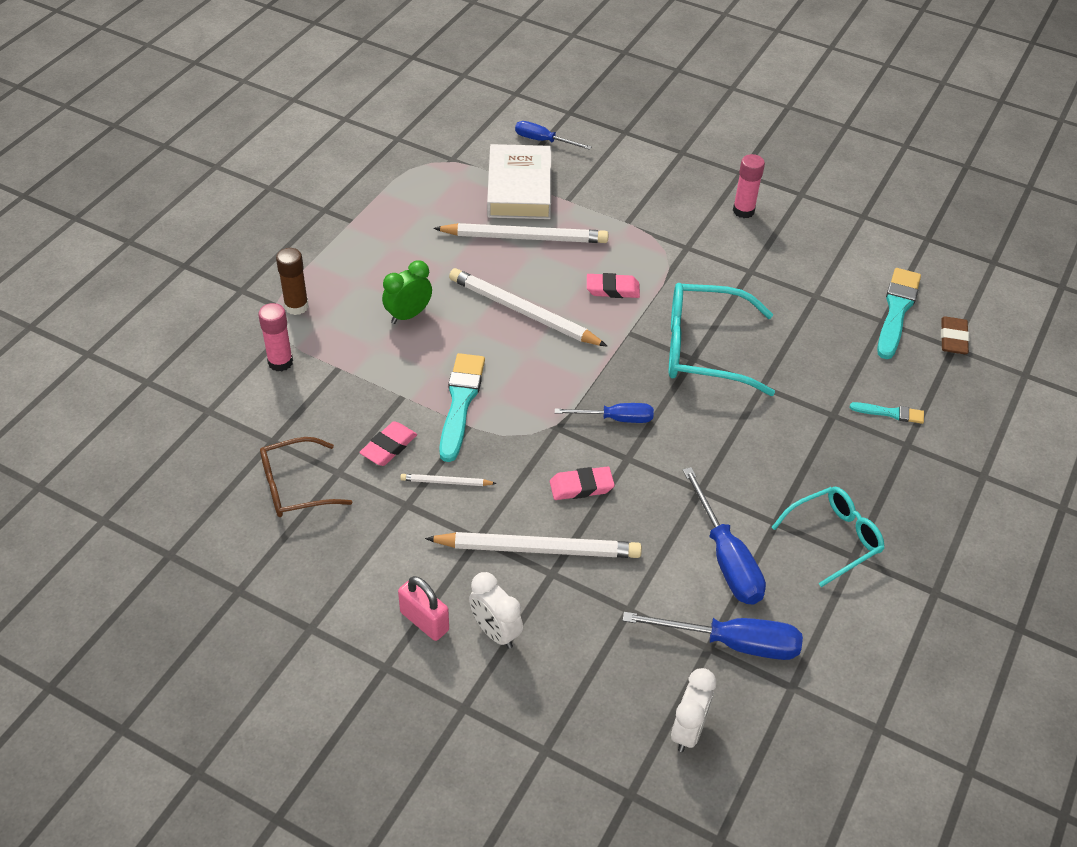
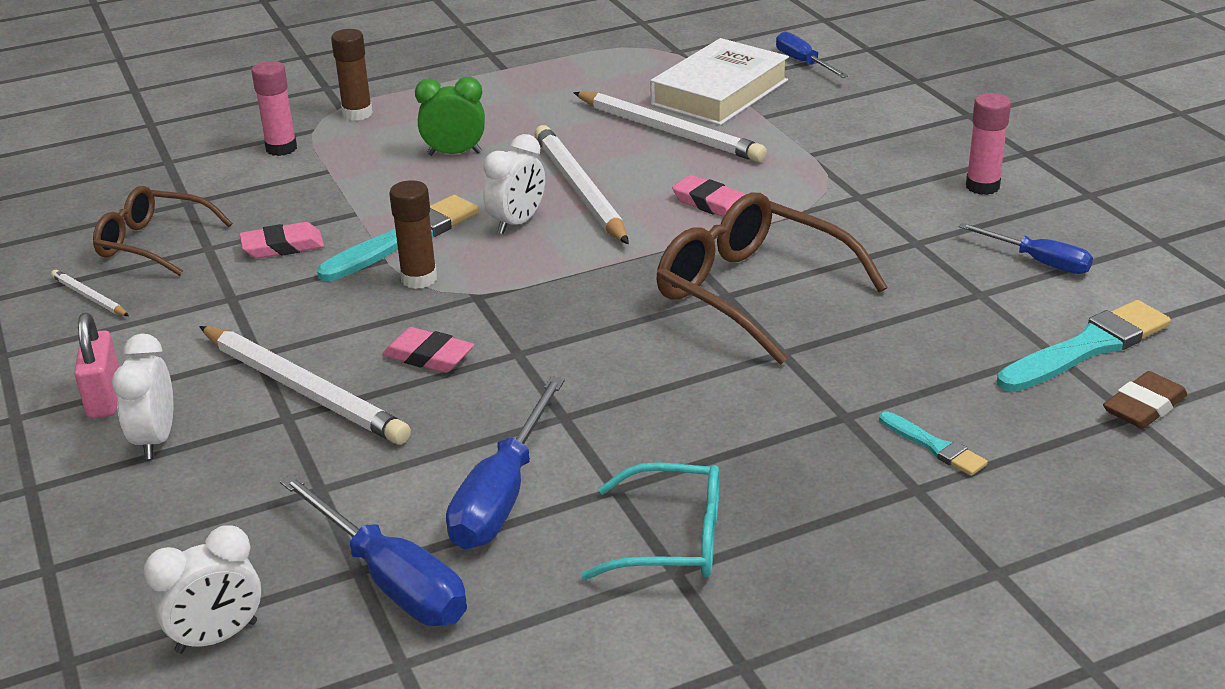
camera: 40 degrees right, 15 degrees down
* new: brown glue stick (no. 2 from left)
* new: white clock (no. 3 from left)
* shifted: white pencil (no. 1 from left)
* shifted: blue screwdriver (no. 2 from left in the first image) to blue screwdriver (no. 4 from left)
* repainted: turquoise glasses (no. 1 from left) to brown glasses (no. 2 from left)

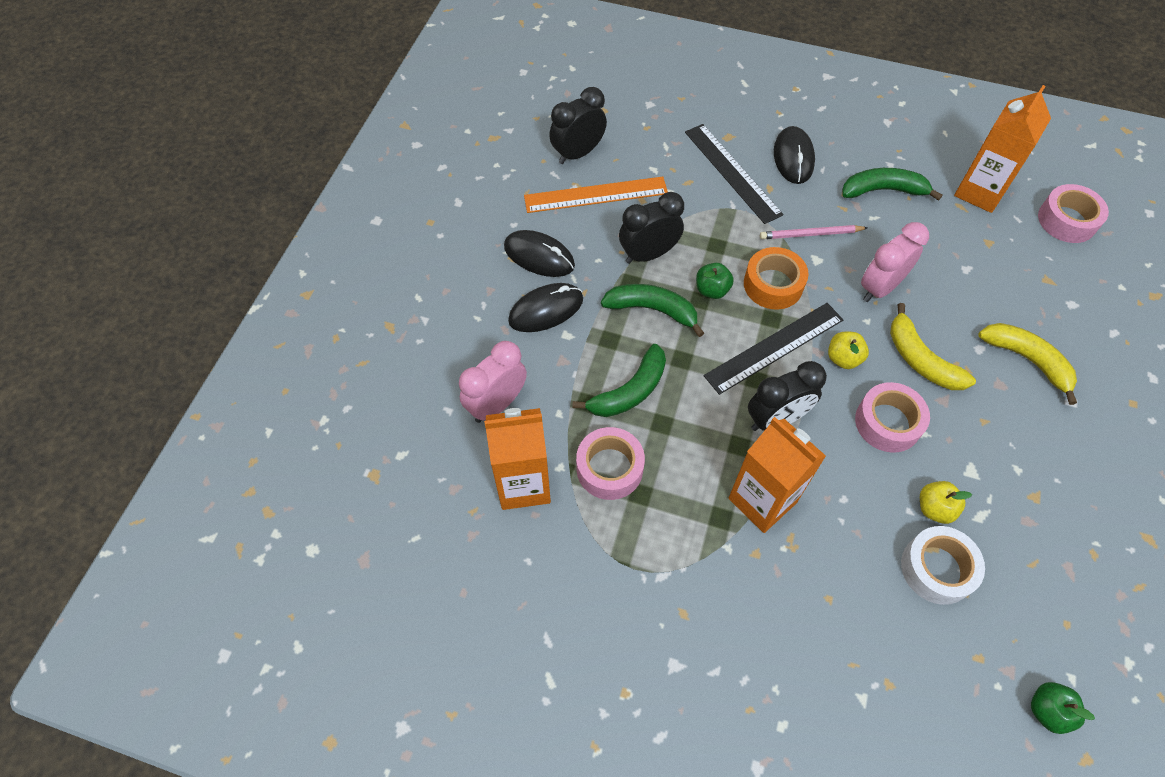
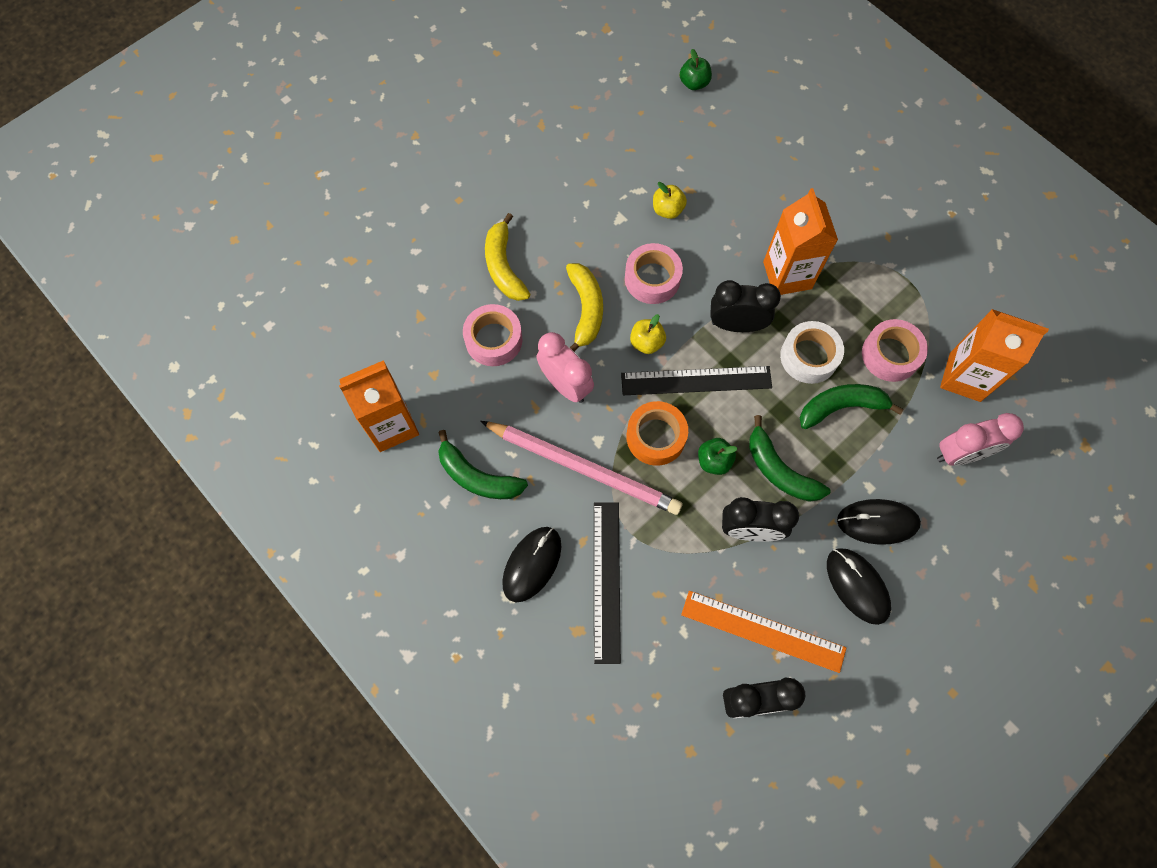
camera: 150 degrees left, 10 degrees up
* shifted: white tape
* shifted: pink tape (no. 3 from left in the first image) to pink tape (no. 1 from left)
* rotated: pink clock (no. 2 from left in the first image) 120 degrees counterclockwise
* scaled: pink pencil x1.90

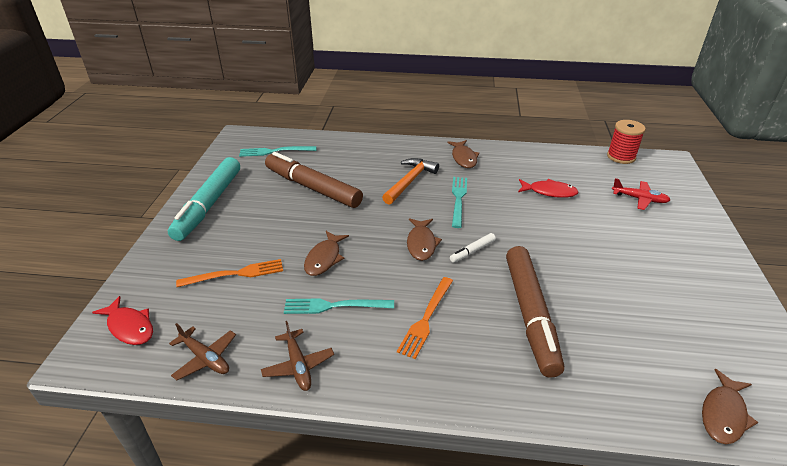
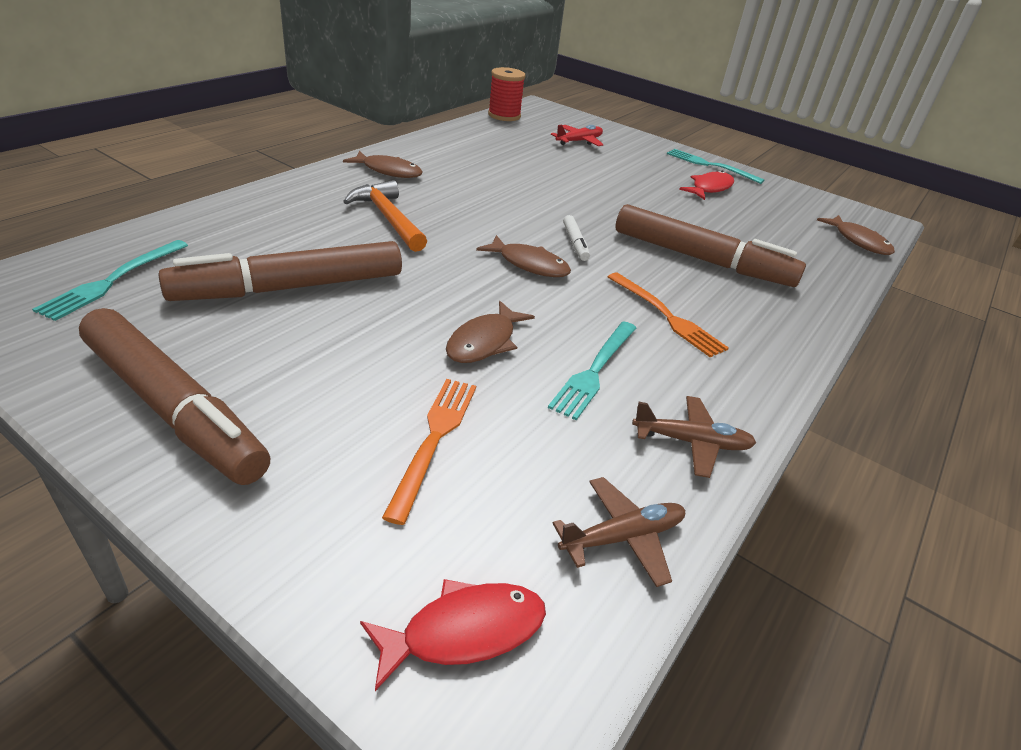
camera: 65 degrees left, 0 degrees up
* shifted: turquoise fork (no. 3 from left)
* shifted: red fish (no. 2 from left)
* repainted: turquoise marker to brown marker (no. 1 from left)
* rotated: brown fish (no. 1 from left in the first image) 75 degrees clockwise

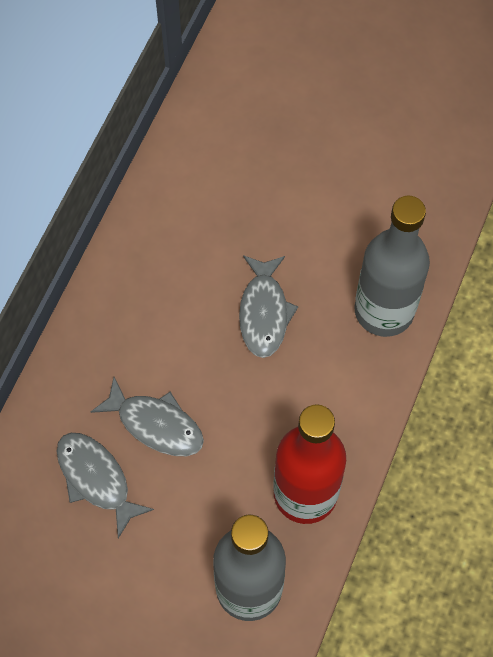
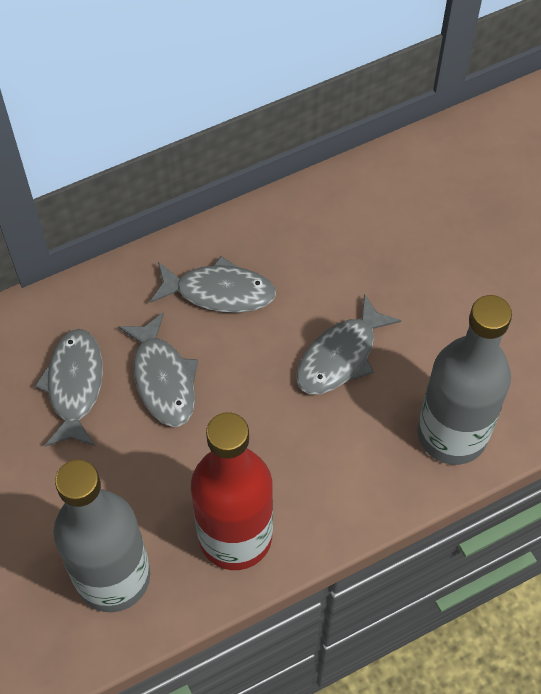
camera: 40 degrees right, 5 degrees down
* new: grey fish (no. 3 from left)

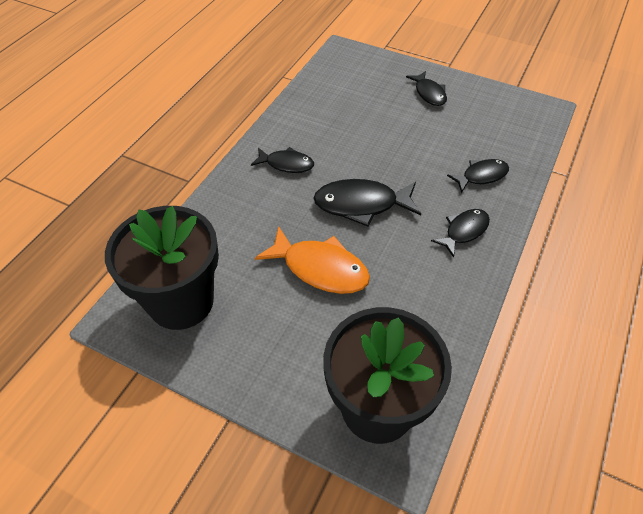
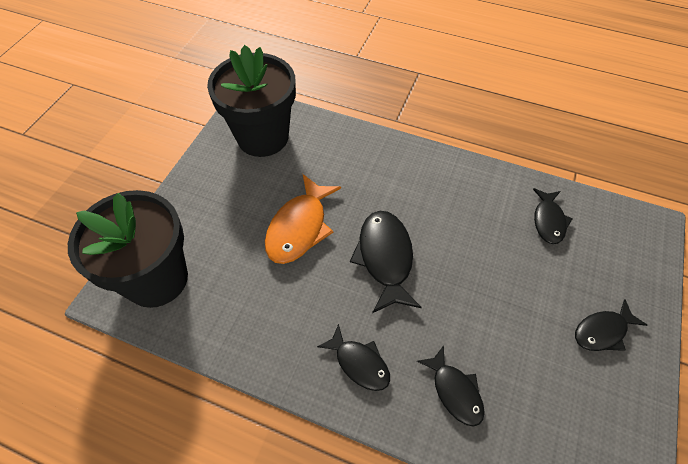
camera: 85 degrees right, 5 degrees up
* shifted: black fish (no. 1 from left in the first image) to black fish (no. 4 from left)

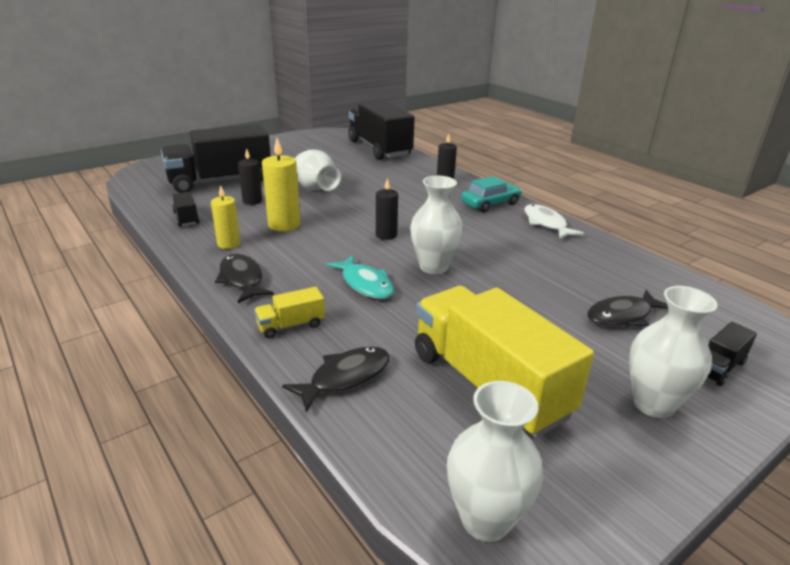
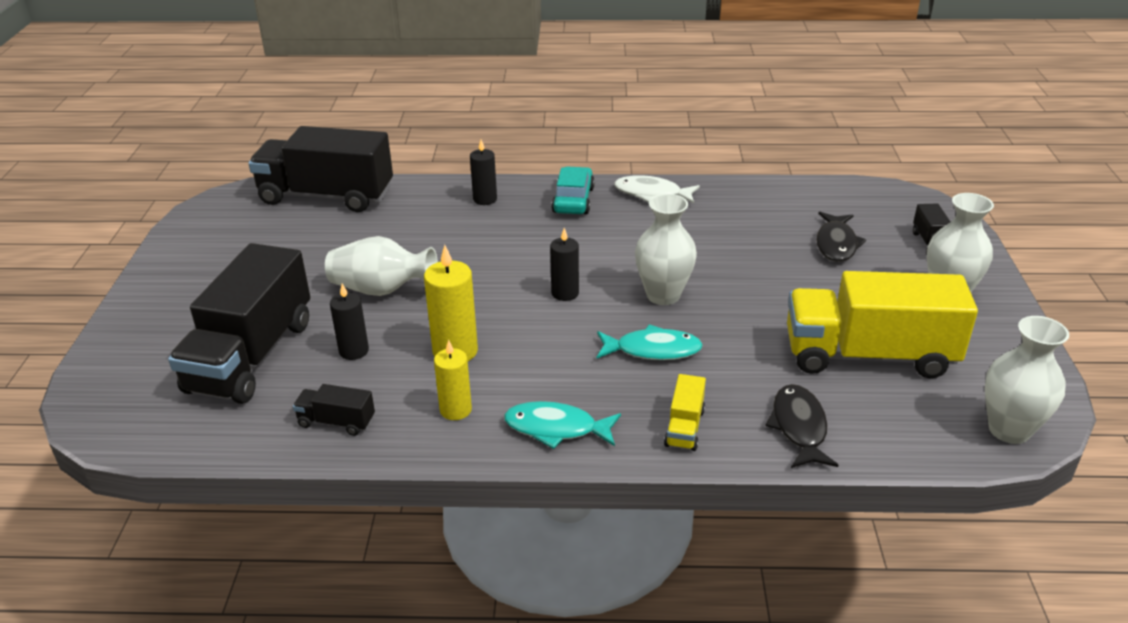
camera: 50 degrees left, 5 degrees up
* repainted: black fish (no. 1 from left) to turquoise fish (no. 1 from left)

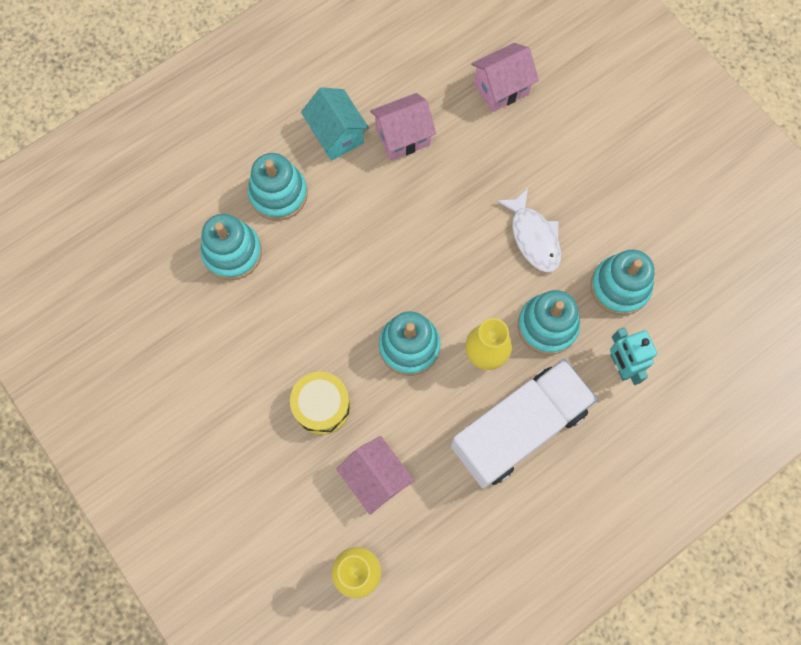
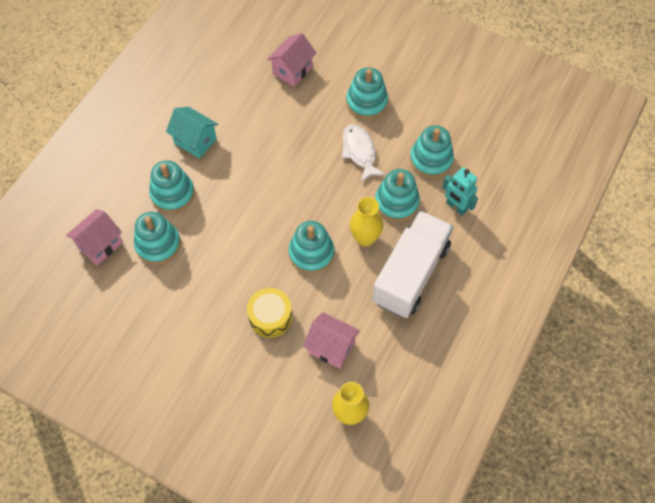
camera: 25 degrees left, 10 degrees down
* new: turquoise stacking toy (no. 4 from left)
* shifted: pink house (no. 2 from left in the first image) to pink house (no. 1 from left)
* rotated: white fish 150 degrees counterclockwise

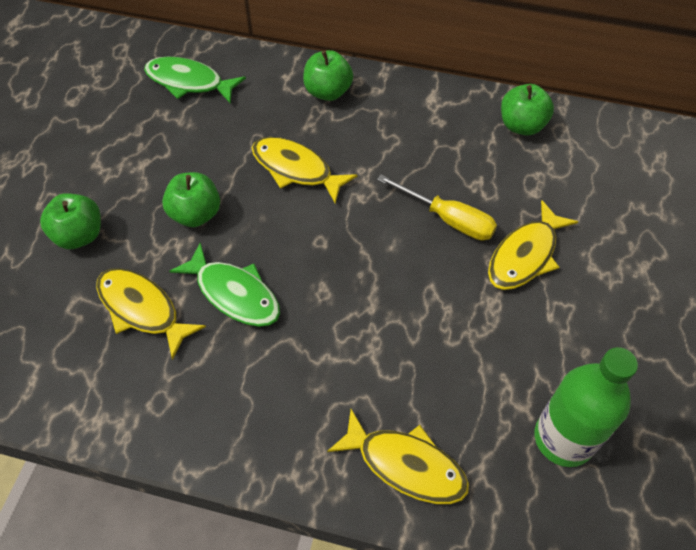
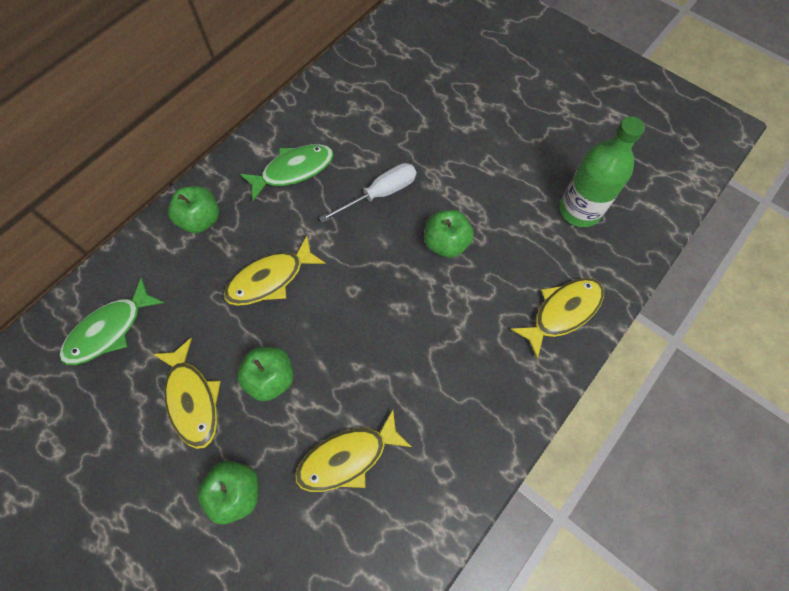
camera: 65 degrees left, 10 degrees up
* shifted: green fish (no. 2 from left)
* shifted: yellow fish (no. 4 from left in the first image) to yellow fish (no. 1 from left)
* shifted: green apple (no. 4 from left)
* repainted: yellow screwdriver to white screwdriver

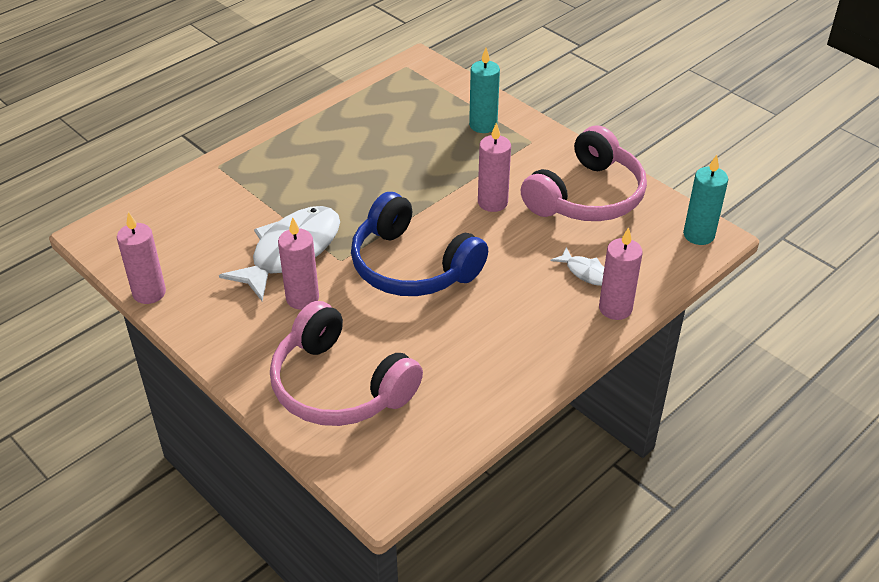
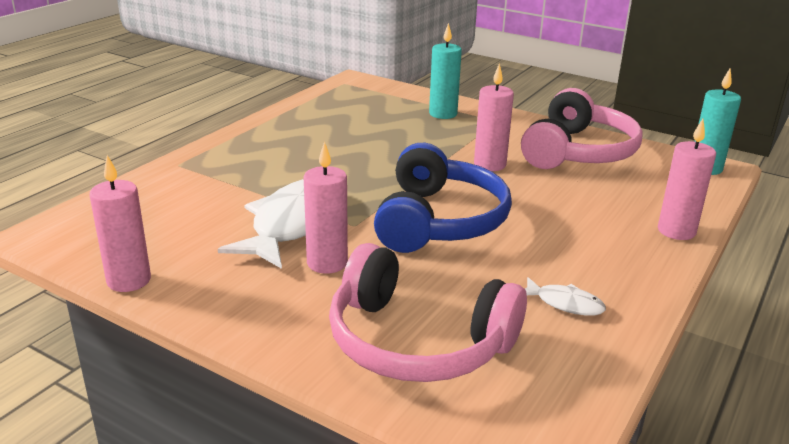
camera: 15 degrees left, 15 degrees down
* shifted: white fish (no. 2 from left)
* rotated: blue headphones 105 degrees counterclockwise

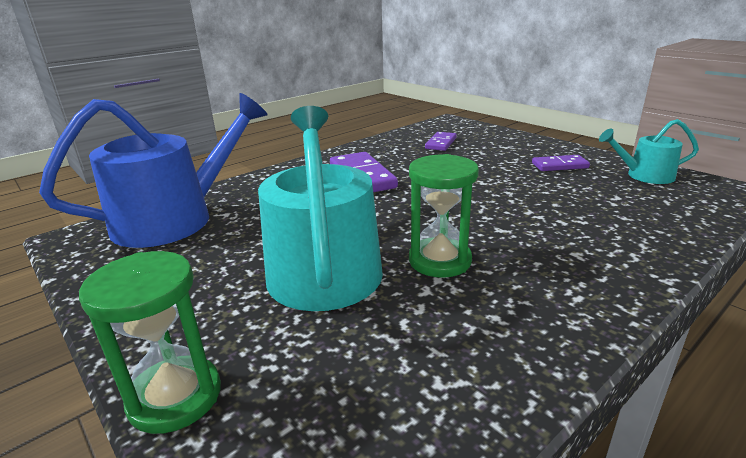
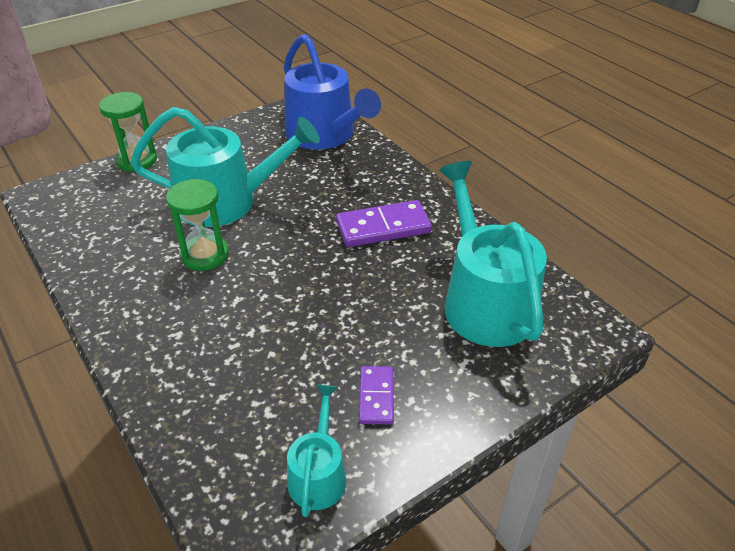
camera: 95 degrees right, 15 degrees up
* swapped: purple domino (no. 2 from left) to turquoise watering can (no. 3 from left)

